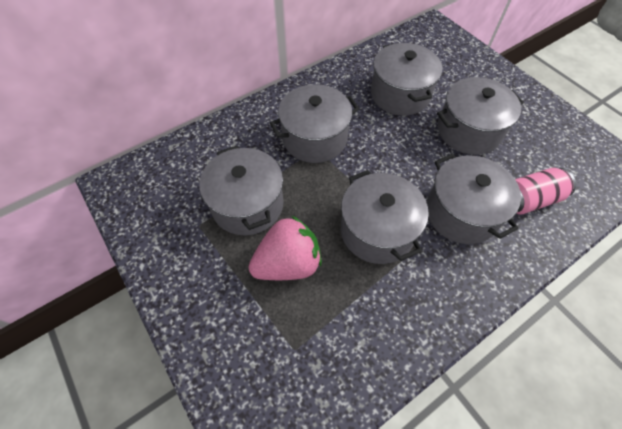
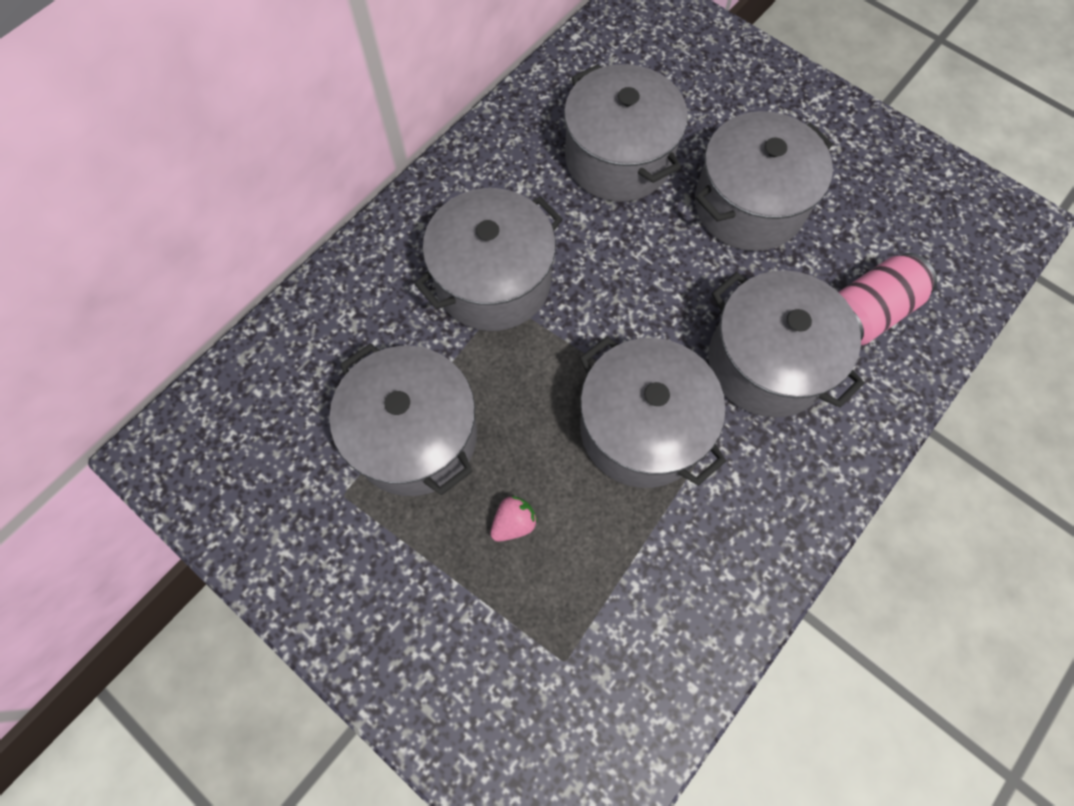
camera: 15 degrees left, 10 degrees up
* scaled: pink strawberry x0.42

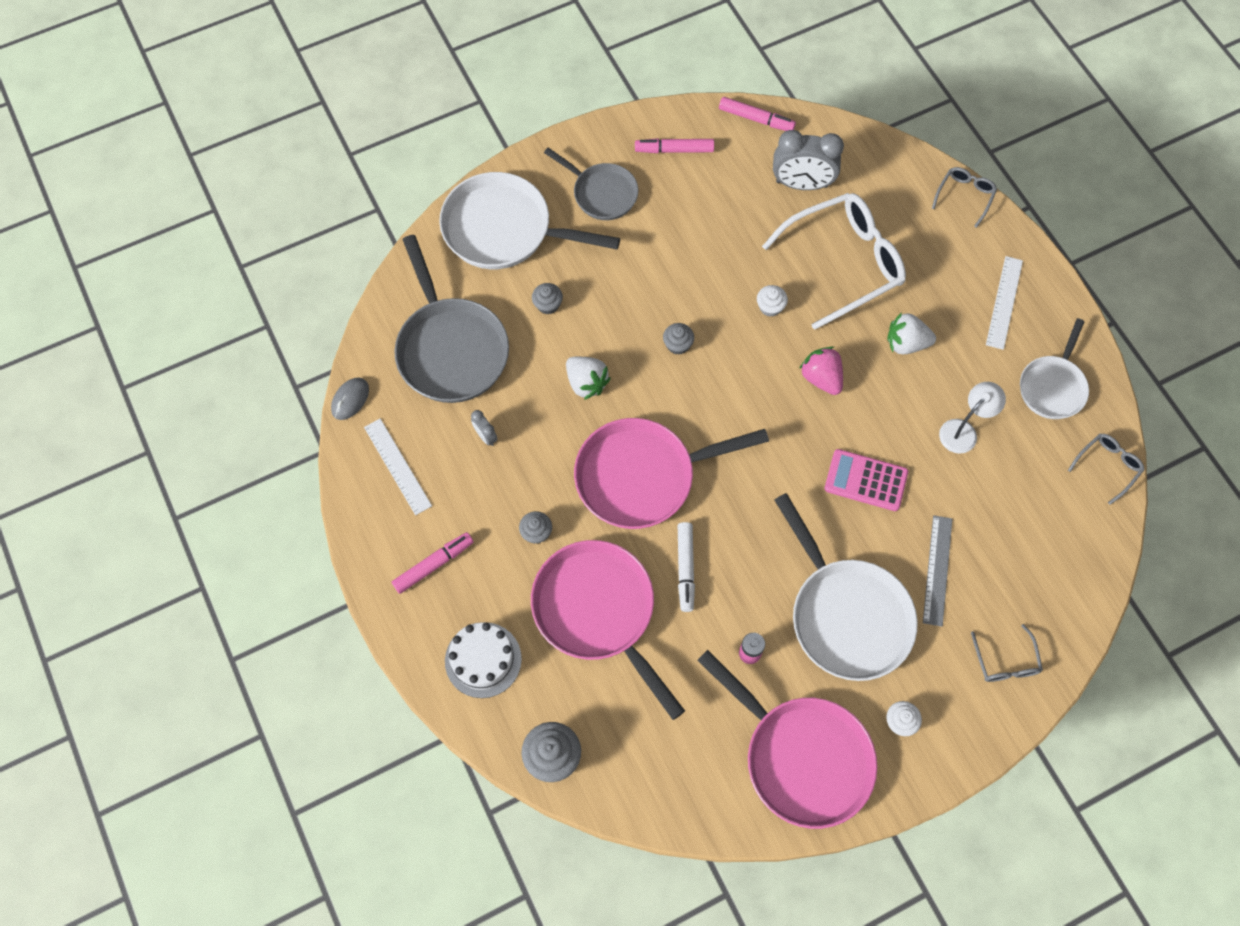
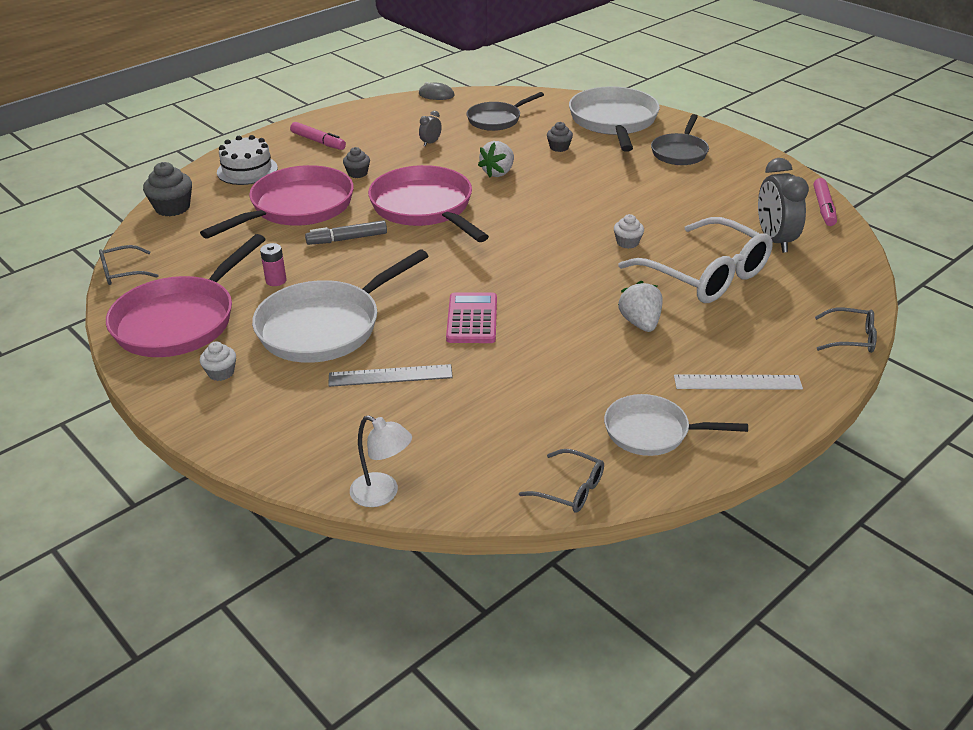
camera: 75 degrees right, 30 degrees down
* gone: white ruler (no. 1 from left)
* gone: pink marker (no. 2 from left)
* gone: grey cupcake (no. 4 from left)
* gone: pink strawberry
* shifted: white lamp
* shifted: grey glasses (no. 2 from left in the first image) to grey glasses (no. 1 from left)
* repainted: white marker to grey marker
* scaled: grey pan (no. 1 from left) x0.60

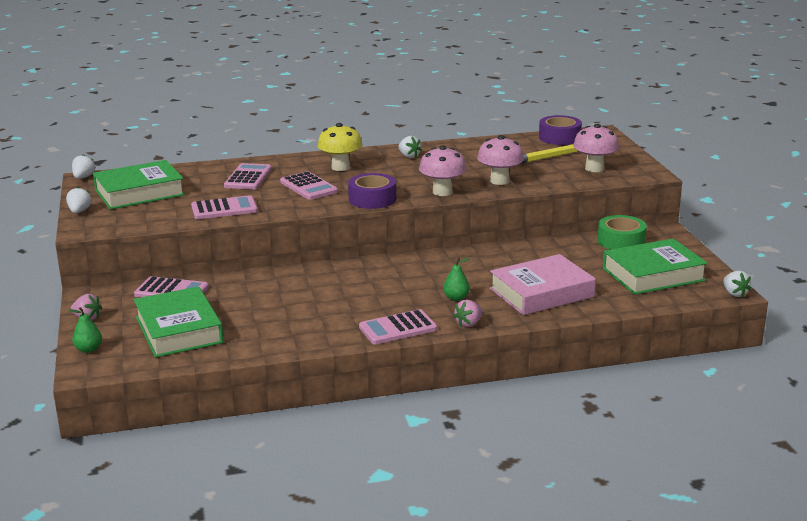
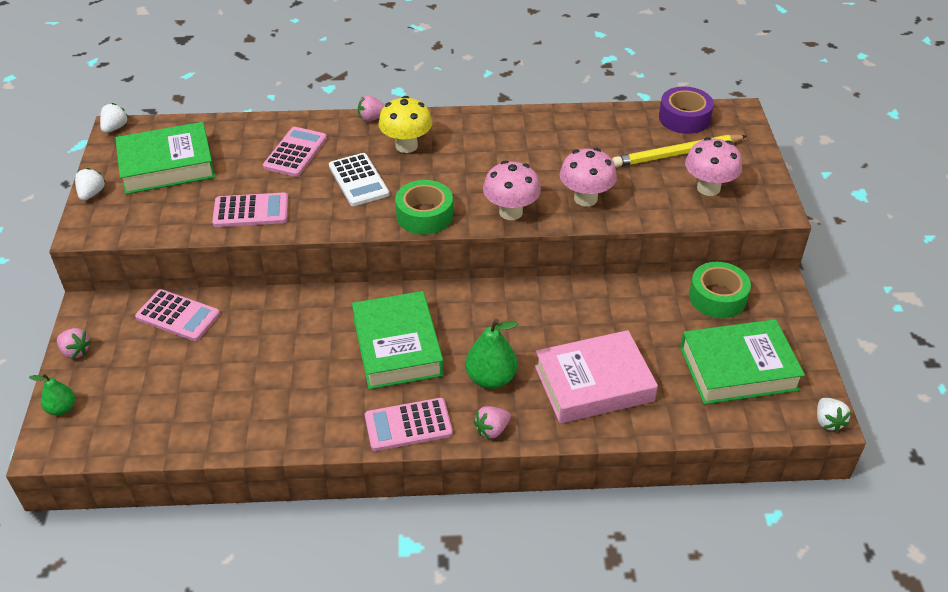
camera: 10 degrees right, 20 degrees up
* gone: white strawberry (no. 3 from left)
* new: pink strawberry (no. 2 from left)
* shifted: green book (no. 2 from left)
* repainted: pink calculator (no. 4 from left) to white calculator
* repainted: purple tape (no. 1 from left) to green tape (no. 1 from left)
* scaled: green pear (no. 2 from left) x1.64

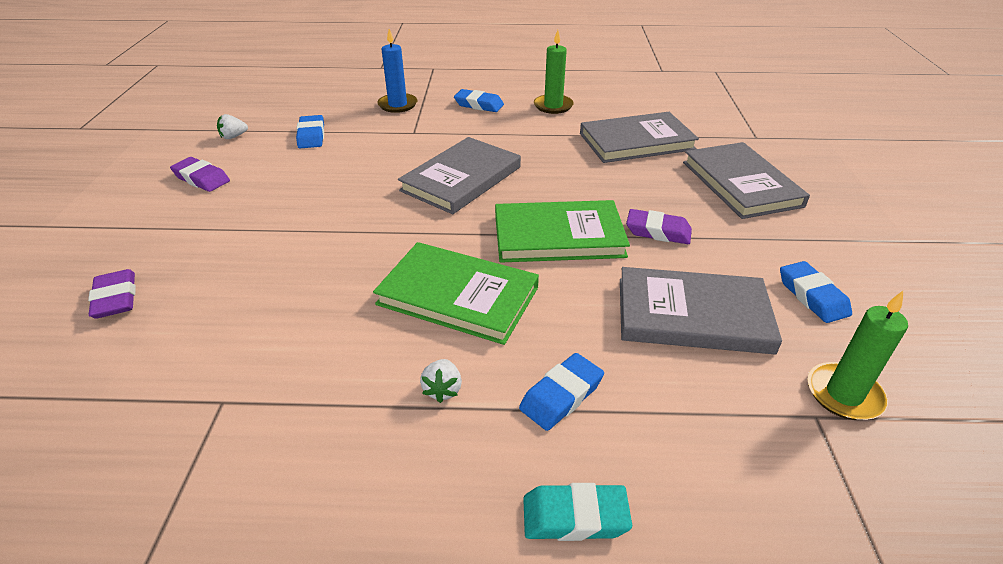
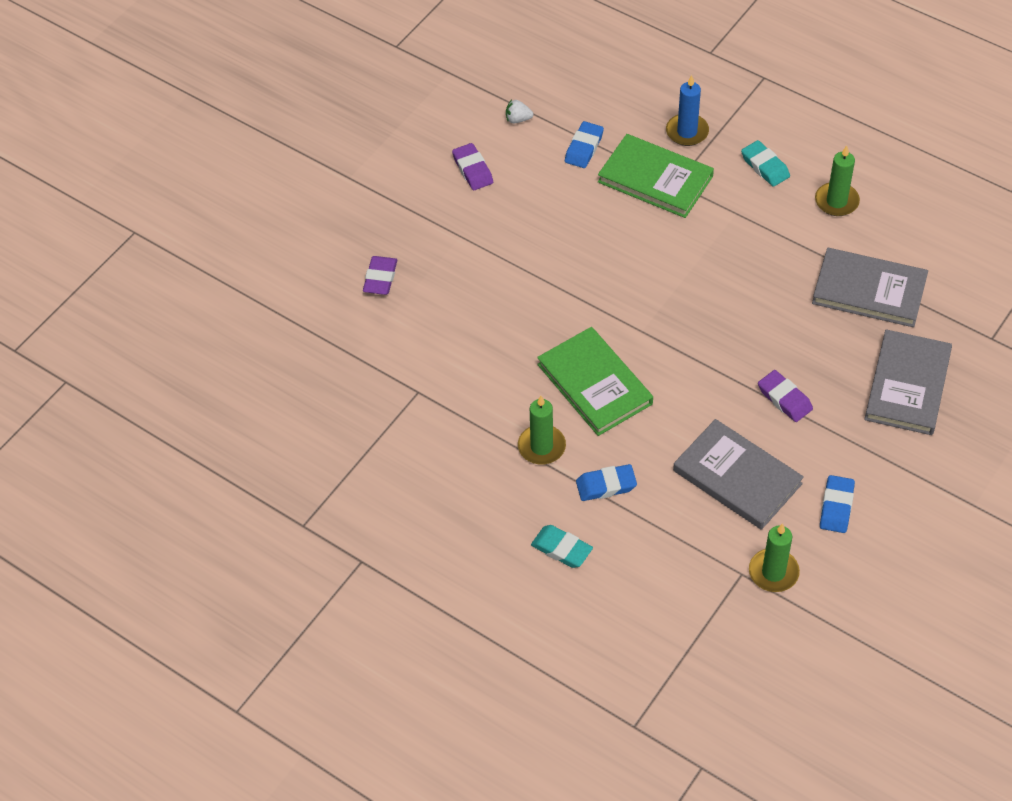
camera: 35 degrees right, 15 degrees up
* gone: grey book (no. 1 from left)
* shifted: green book (no. 2 from left)
* swapped: white strawberry (no. 2 from left) to green candle (no. 1 from left)
* repainted: blue eraser (no. 2 from left) to turquoise eraser (no. 2 from left)

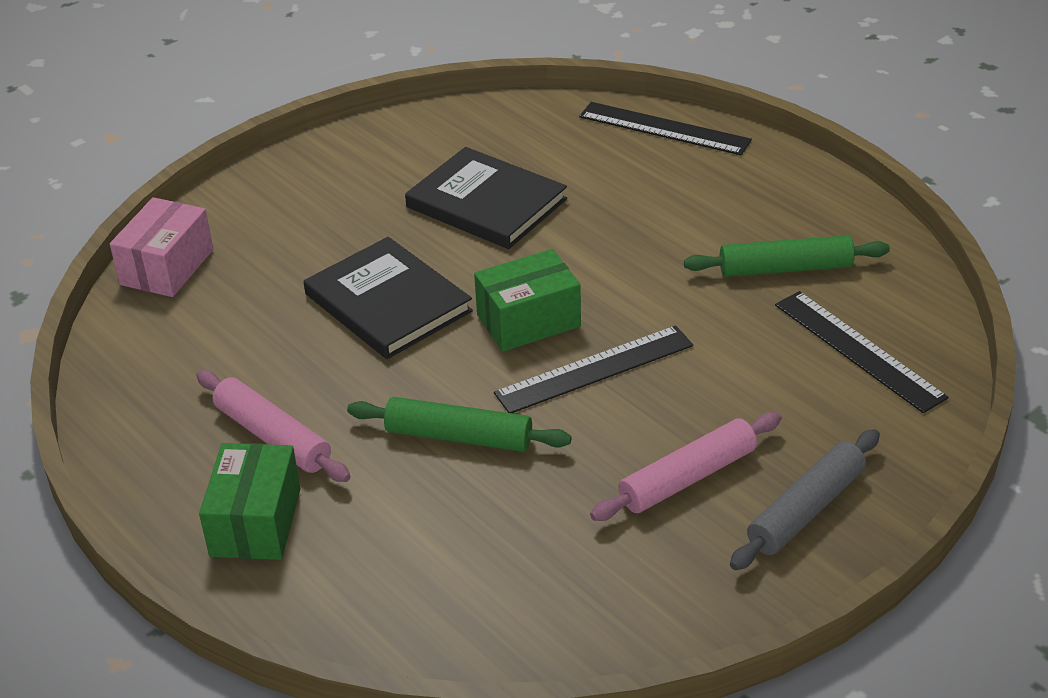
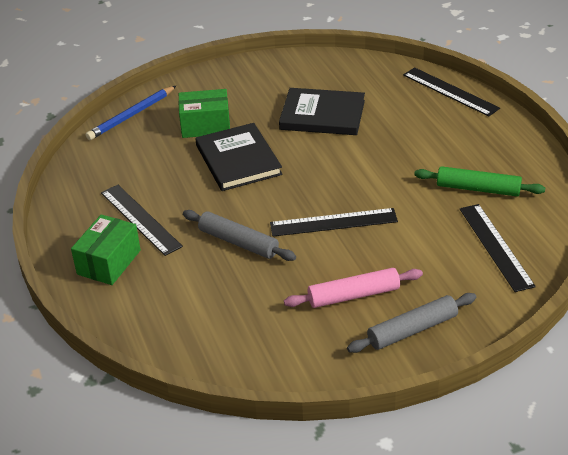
camera: 20 degrees right, 0 degrees up
* shifted: green box (no. 2 from left)
* swapped: pink box to blue pencil
* swapped: pink rolling pin (no. 1 from left) to black ruler (no. 1 from left)
* repainted: green rolling pin (no. 1 from left) to grey rolling pin (no. 1 from left)
* rotated: black book (no. 2 from left) 45 degrees counterclockwise

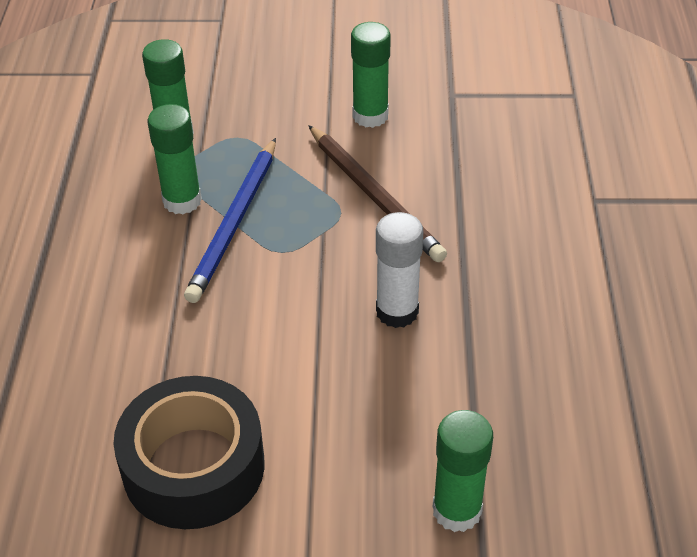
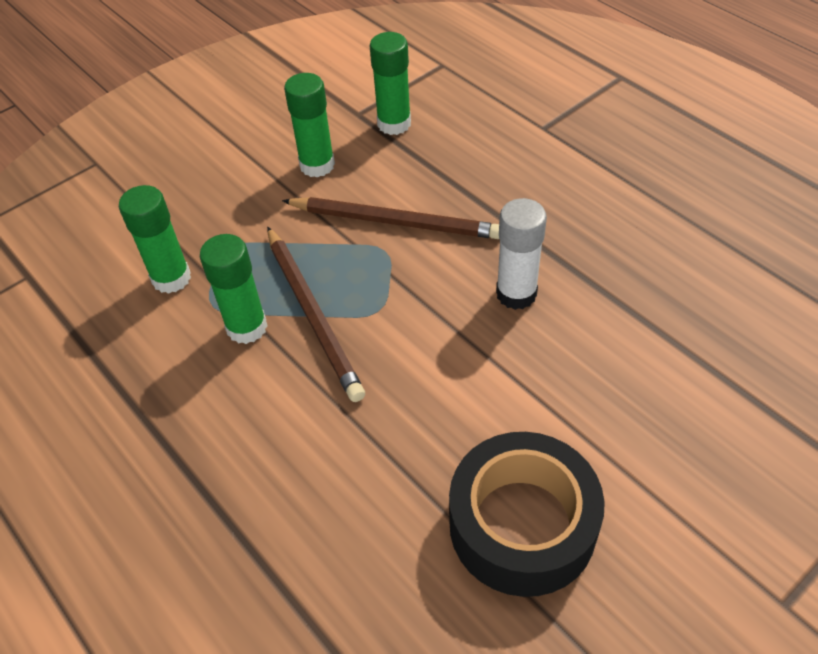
camera: 40 degrees left, 5 degrees up
* shifted: green glue stick (no. 4 from left)
* repainted: blue pencil to brown pencil (no. 1 from left)

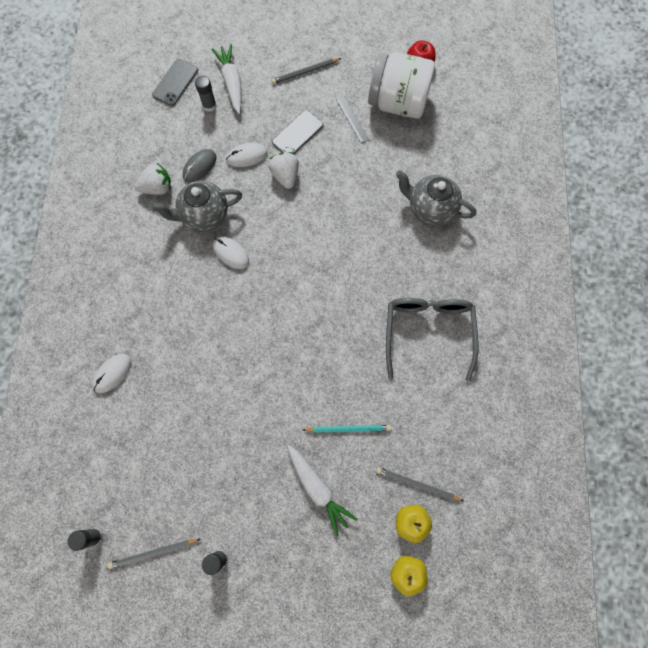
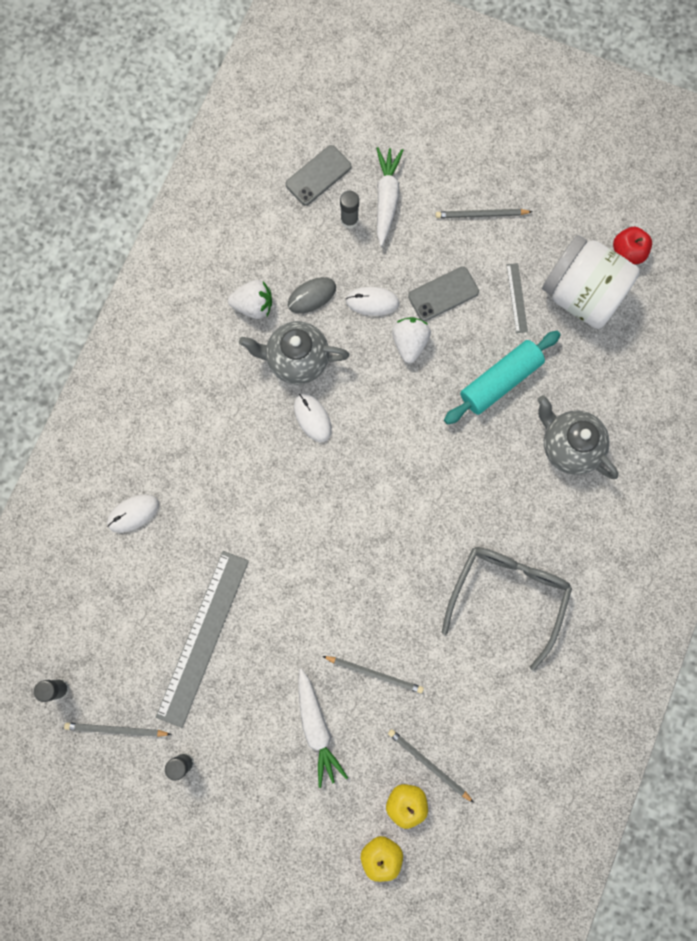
camera: 20 degrees right, 5 degrees up
* new: grey ruler (no. 1 from left)
* new: turquoise rolling pin
* repainted: turquoise pencil to grey pencil (no. 2 from left)

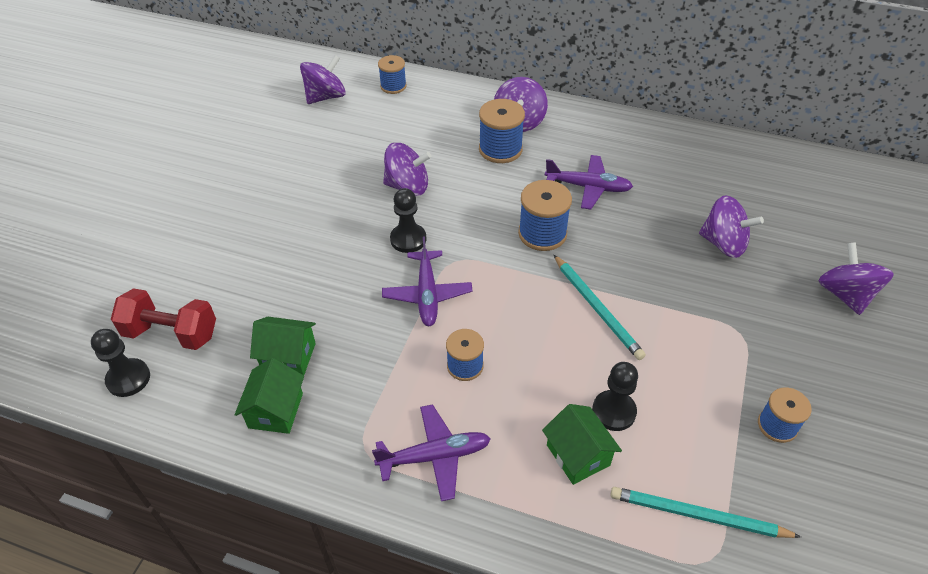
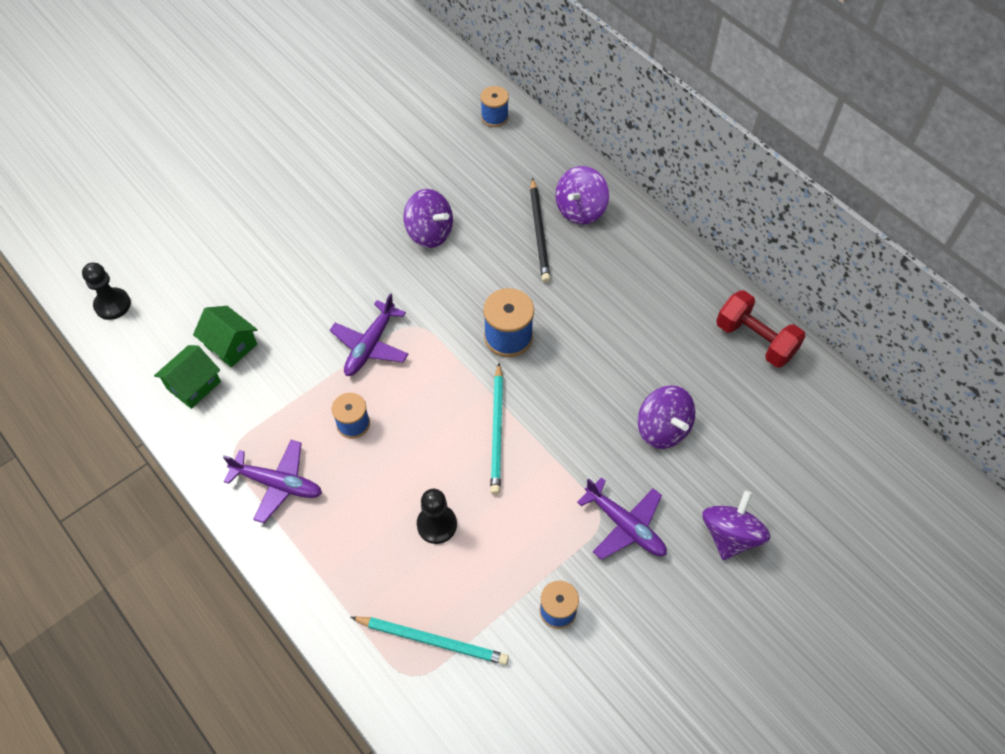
camera: 30 degrees right, 10 degrees up
* gone: purple spinning top (no. 1 from left)
* gone: black pawn (no. 2 from left)
* gone: green house (no. 3 from left)
* shifted: red dumbbell
* shifted: purple plane (no. 3 from left)
* swapped: blue spool (no. 3 from left) to black pencil
* rotated: turquoise pencil (no. 2 from left in the first image) 150 degrees clockwise

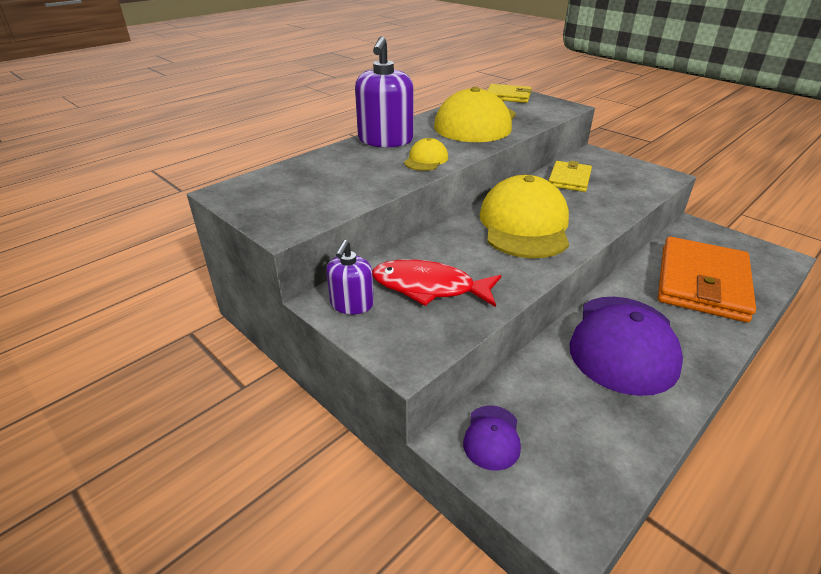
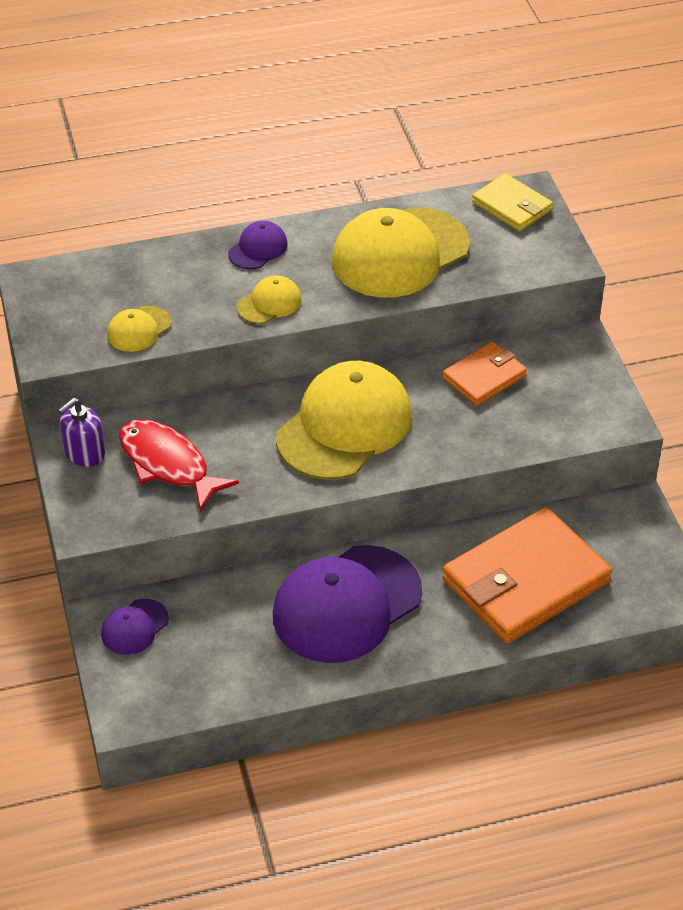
camera: 30 degrees right, 10 degrees up
* new: yellow cap (no. 1 from left)
* swapped: purple soap dispenser (no. 2 from left) to purple cap (no. 2 from left)
* repainted: yellow wallet (no. 2 from left) to orange wallet (no. 1 from left)

